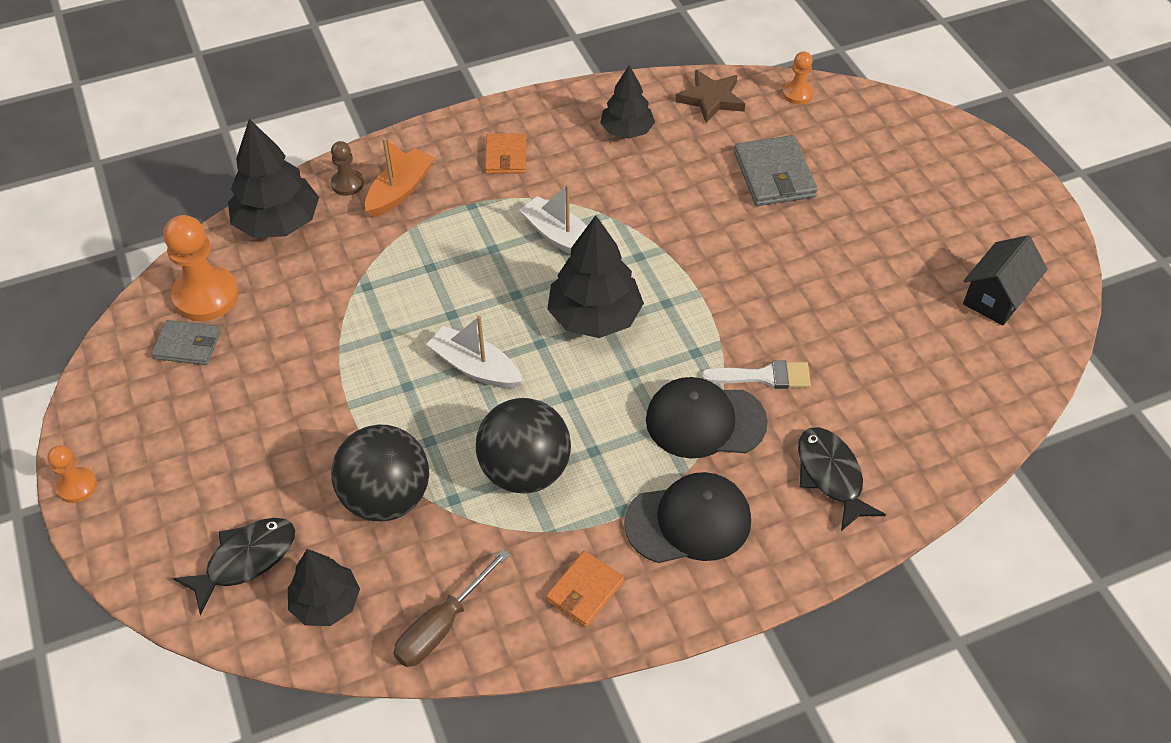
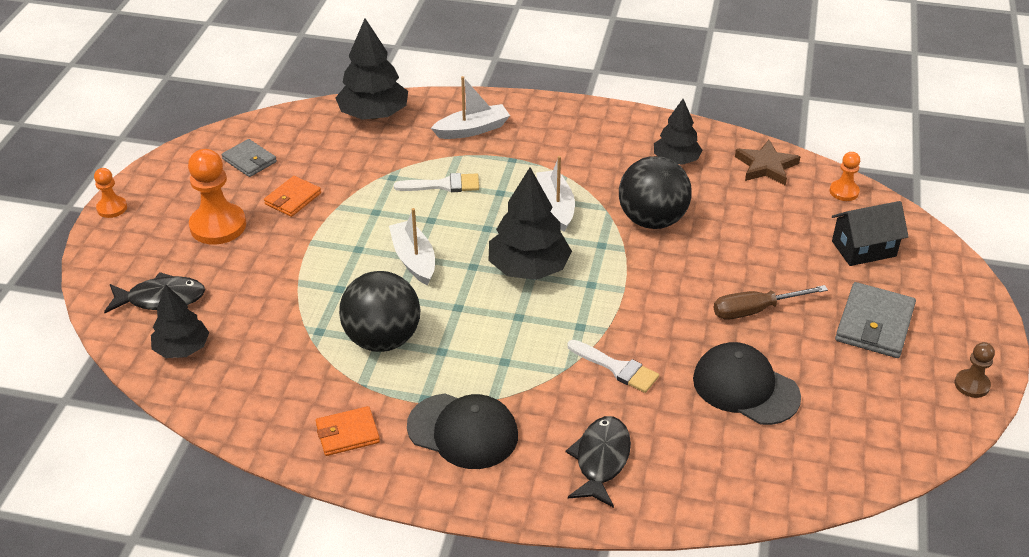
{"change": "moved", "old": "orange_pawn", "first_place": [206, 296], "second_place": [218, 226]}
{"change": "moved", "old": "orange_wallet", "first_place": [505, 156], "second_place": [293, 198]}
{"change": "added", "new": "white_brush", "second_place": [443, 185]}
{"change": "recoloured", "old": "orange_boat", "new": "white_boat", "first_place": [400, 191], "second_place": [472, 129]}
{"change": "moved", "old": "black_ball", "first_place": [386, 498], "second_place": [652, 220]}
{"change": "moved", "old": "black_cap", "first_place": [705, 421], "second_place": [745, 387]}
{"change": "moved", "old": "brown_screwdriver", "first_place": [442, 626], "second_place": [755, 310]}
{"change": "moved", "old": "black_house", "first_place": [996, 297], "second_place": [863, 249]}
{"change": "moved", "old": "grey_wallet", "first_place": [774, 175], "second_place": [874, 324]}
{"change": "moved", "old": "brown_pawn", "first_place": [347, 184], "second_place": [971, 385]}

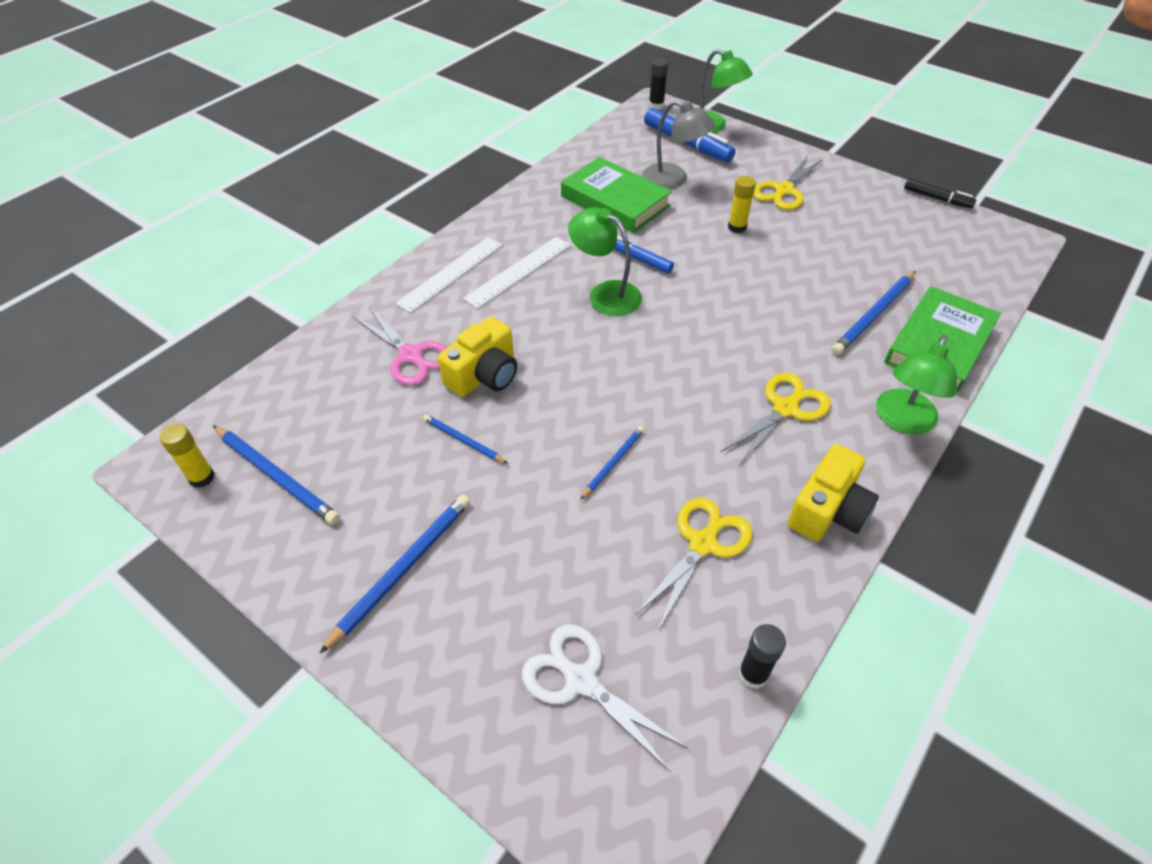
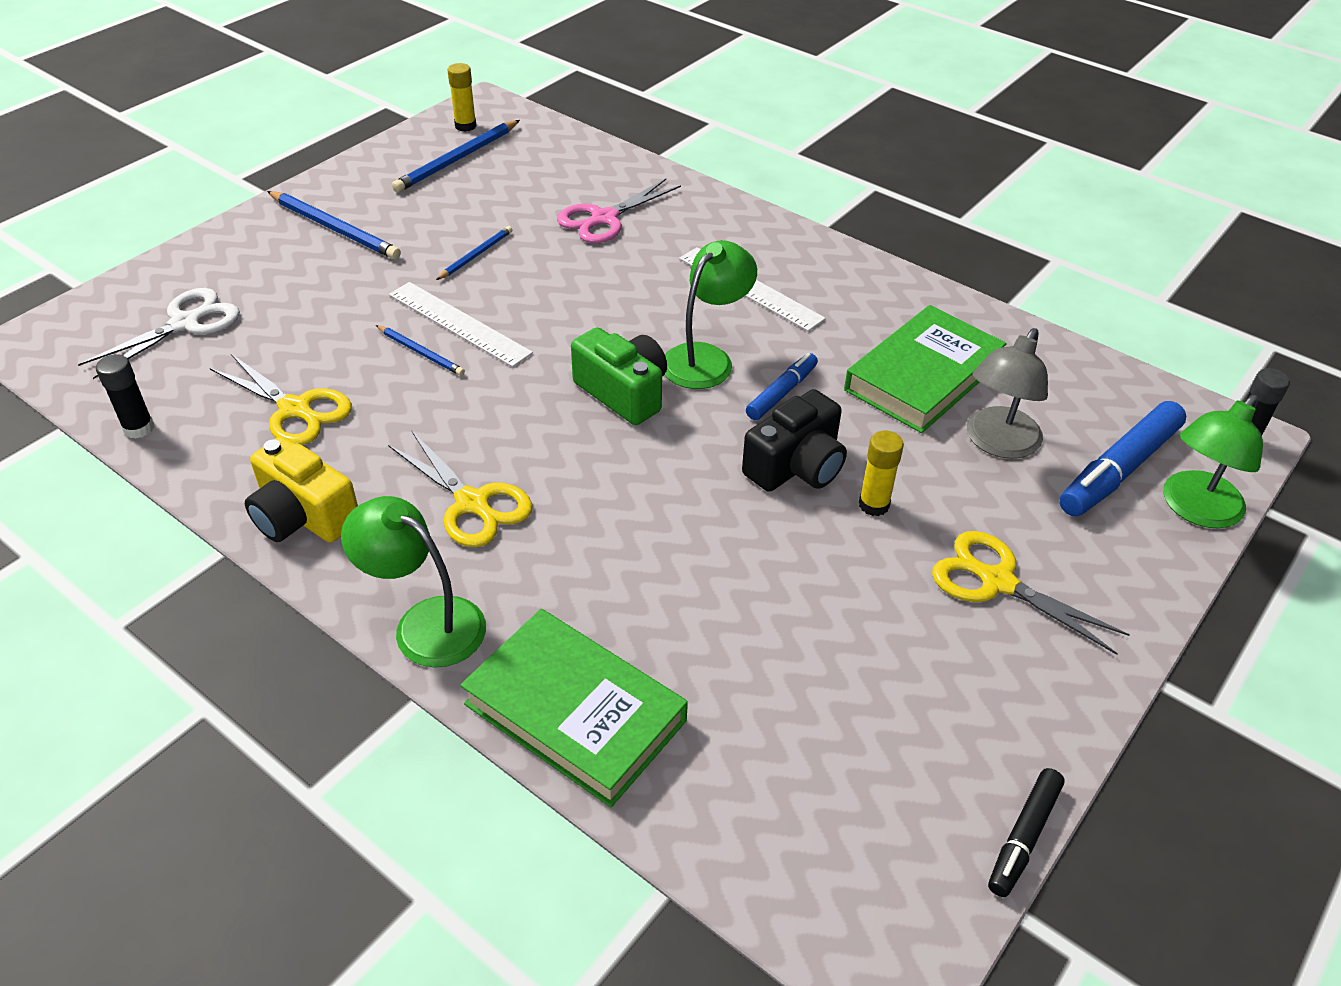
{"change": "moved", "old": "white_ruler", "first_place": [450, 274], "second_place": [459, 323]}
{"change": "added", "new": "green_camera", "second_place": [623, 392]}
{"change": "added", "new": "black_camera", "second_place": [796, 466]}
{"change": "removed", "old": "yellow_camera", "first_place": [484, 375]}
{"change": "removed", "old": "blue_pencil", "first_place": [874, 315]}

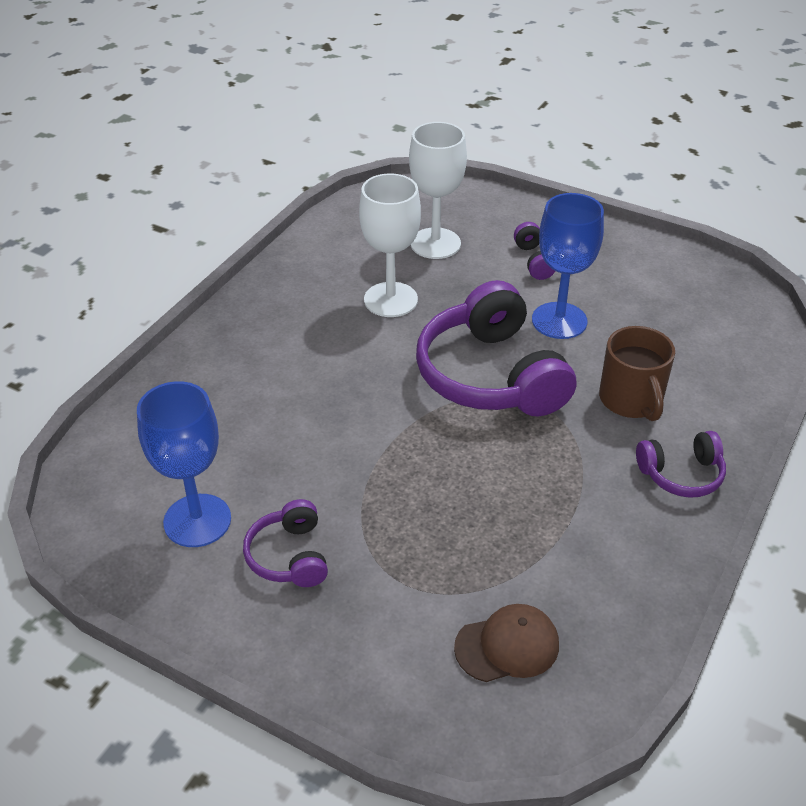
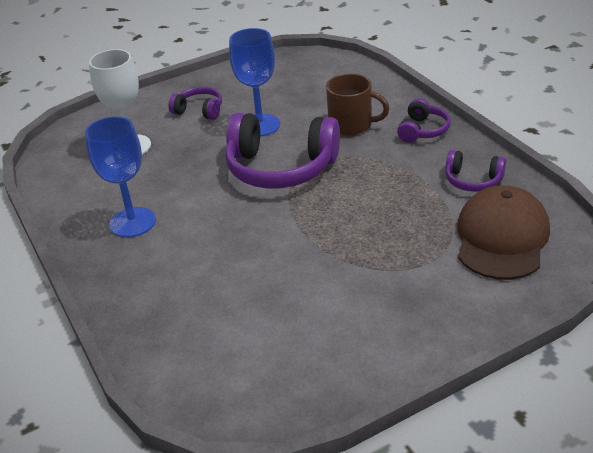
{"change": "moved", "old": "blue_goblet", "first_place": [197, 520], "second_place": [132, 222]}
{"change": "moved", "old": "purple_headphones", "first_place": [289, 556], "second_place": [473, 180]}
{"change": "resized", "old": "brown_cap", "first_place": [507, 646], "second_place": [501, 238], "factor": 1.74}
{"change": "removed", "old": "white_goblet", "first_place": [390, 300]}

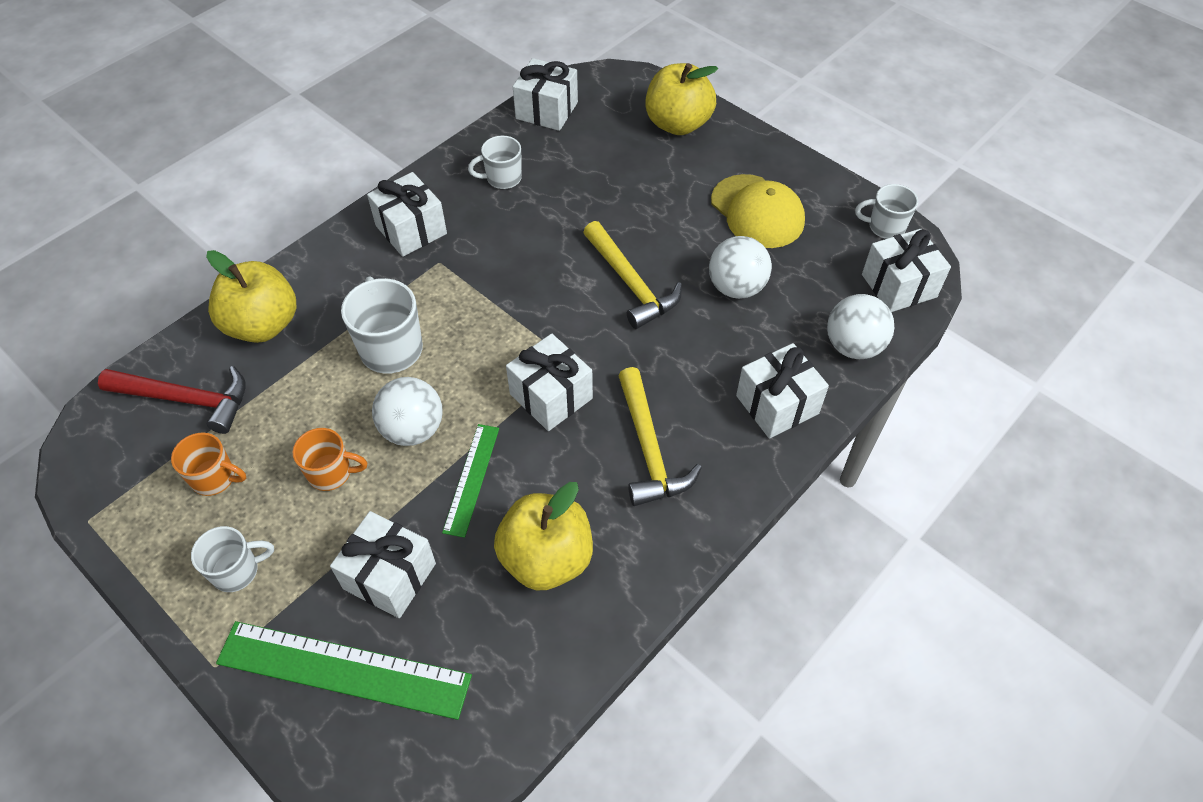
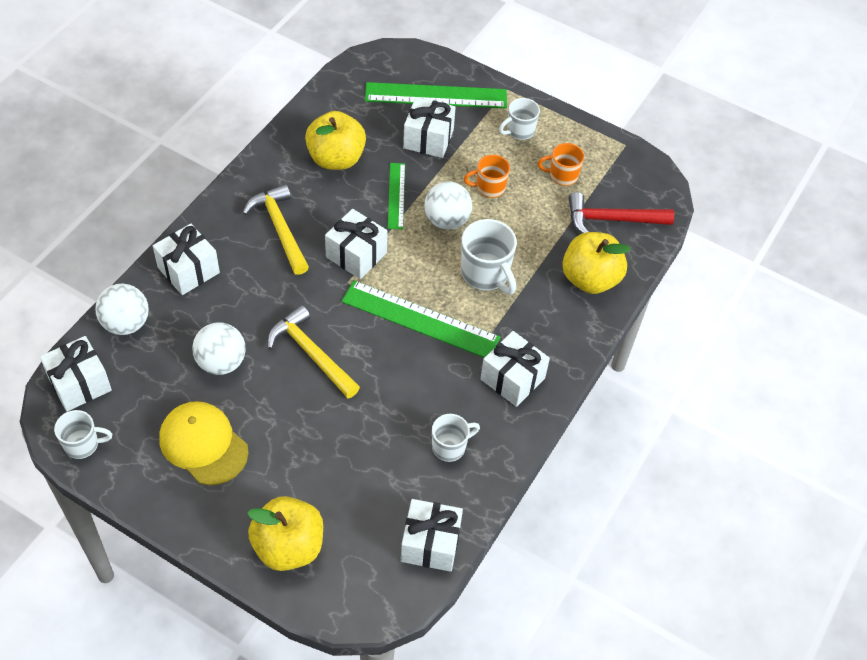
{"change": "added", "new": "green_ruler", "second_place": [420, 319]}

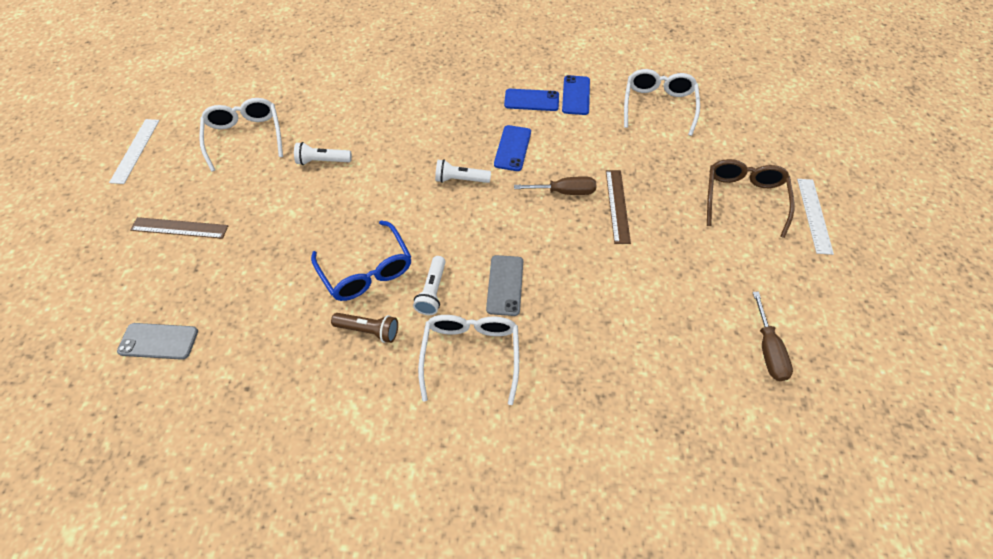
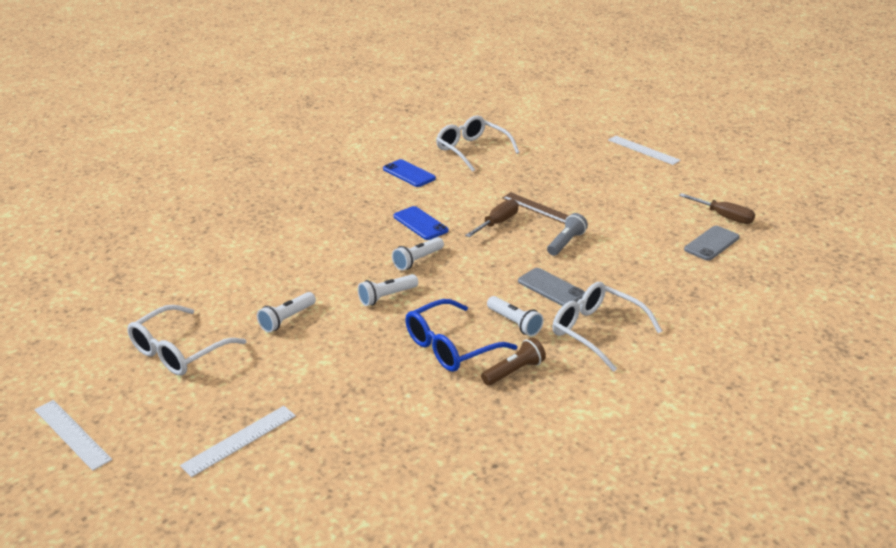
{"change": "turned", "old": "white_glasses", "first_place": [245, 136], "second_place": [178, 352], "degrees": -75}
{"change": "recoloured", "old": "brown_ruler", "new": "white_ruler", "first_place": [179, 228], "second_place": [239, 440]}
{"change": "added", "new": "white_flashlight", "second_place": [386, 297]}
{"change": "turned", "old": "blue_glasses", "first_place": [367, 271], "second_place": [450, 347], "degrees": 135}
{"change": "added", "new": "grey_flashlight", "second_place": [566, 243]}
{"change": "moved", "old": "grey_phone", "first_place": [158, 341], "second_place": [711, 243]}
{"change": "removed", "old": "blue_phone", "first_place": [531, 100]}
{"change": "removed", "old": "brown_glasses", "first_place": [743, 198]}

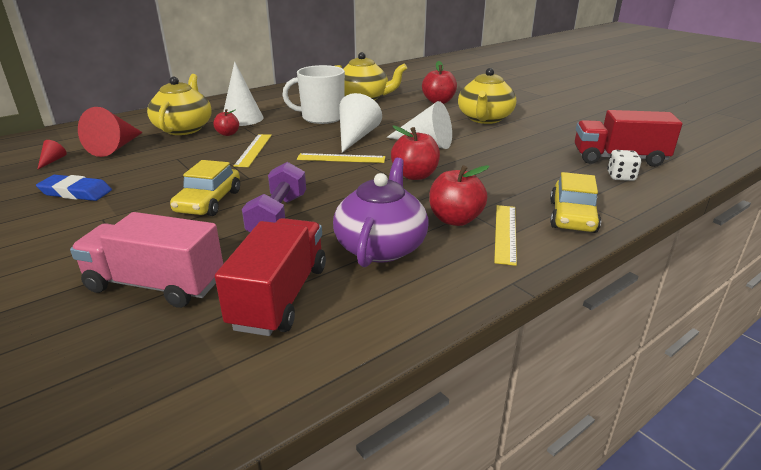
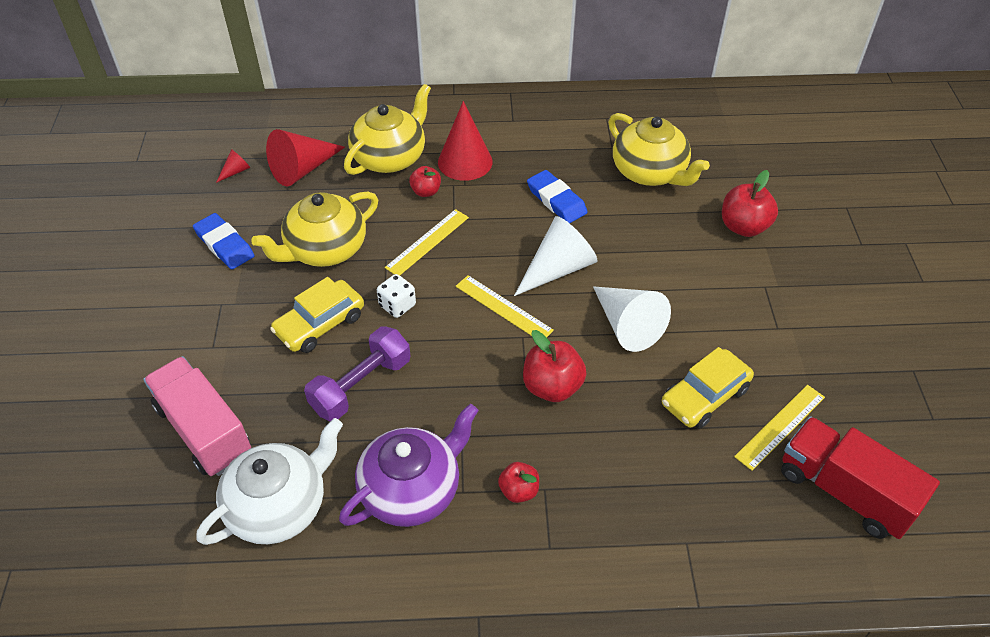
{"change": "replaced", "old": "red_truck", "new": "white_teapot", "first_place": [280, 296], "second_place": [279, 506]}
{"change": "moved", "old": "yellow_teapot", "first_place": [484, 119], "second_place": [325, 249]}
{"change": "moved", "old": "white_dice", "first_place": [621, 177], "second_place": [397, 305]}
{"change": "recoloured", "old": "white_cone", "new": "red_cone", "first_place": [242, 119], "second_place": [465, 162]}
{"change": "resized", "old": "red_apple", "first_place": [455, 219], "second_place": [519, 491], "factor": 0.61}
{"change": "replaced", "old": "white_mug", "new": "blue_eraser", "first_place": [321, 117], "second_place": [556, 200]}
{"change": "moved", "old": "yellow_car", "first_place": [572, 216], "second_place": [704, 396]}
{"change": "moved", "old": "yellow_ruler", "first_place": [505, 233], "second_place": [780, 426]}

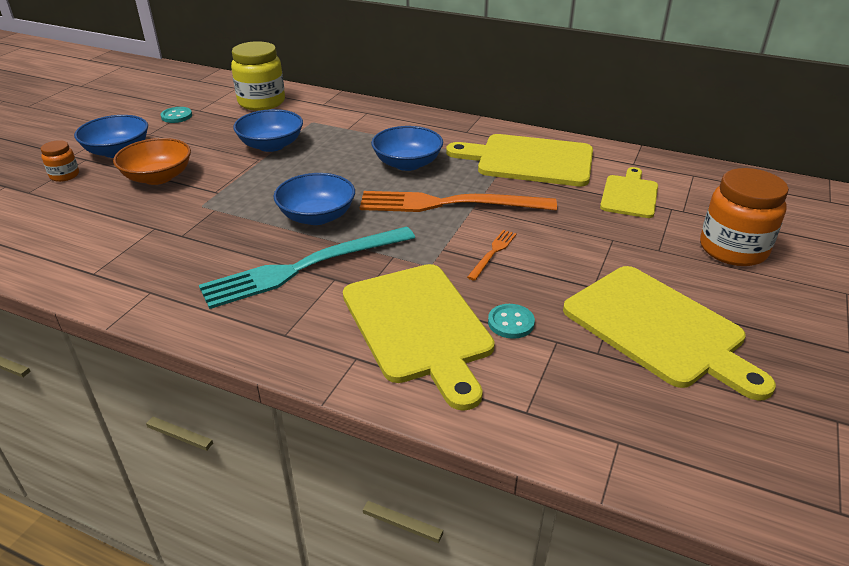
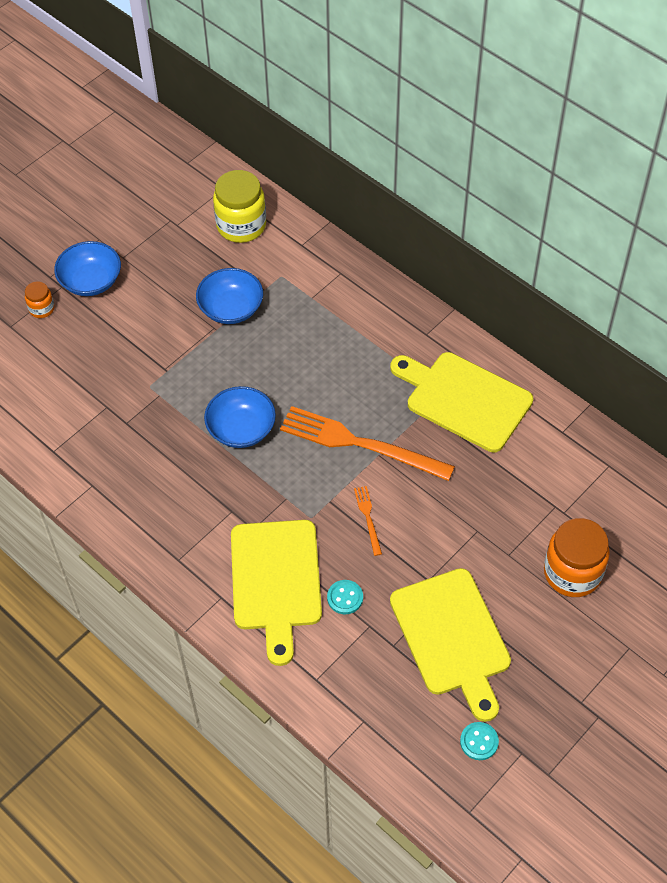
{"change": "turned", "old": "orange_fork", "first_place": [493, 253], "second_place": [368, 518], "degrees": -60}
{"change": "moved", "old": "turquoise_button", "first_place": [176, 116], "second_place": [479, 741]}
{"change": "removed", "old": "orange_bowl", "first_place": [158, 177]}
{"change": "removed", "old": "turquoise_fork", "first_place": [304, 267]}
{"change": "removed", "old": "blue_bowl", "first_place": [407, 164]}
{"change": "removed", "old": "yellow_cutting_board", "first_place": [629, 195]}

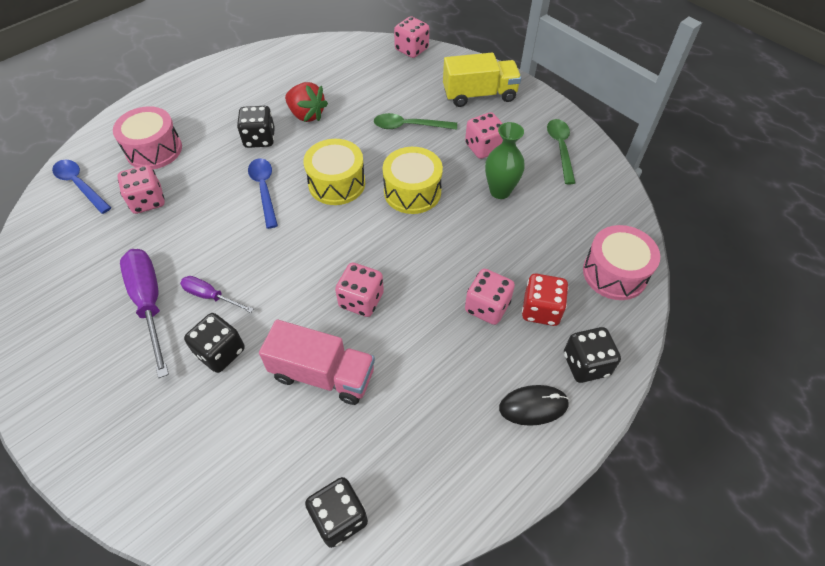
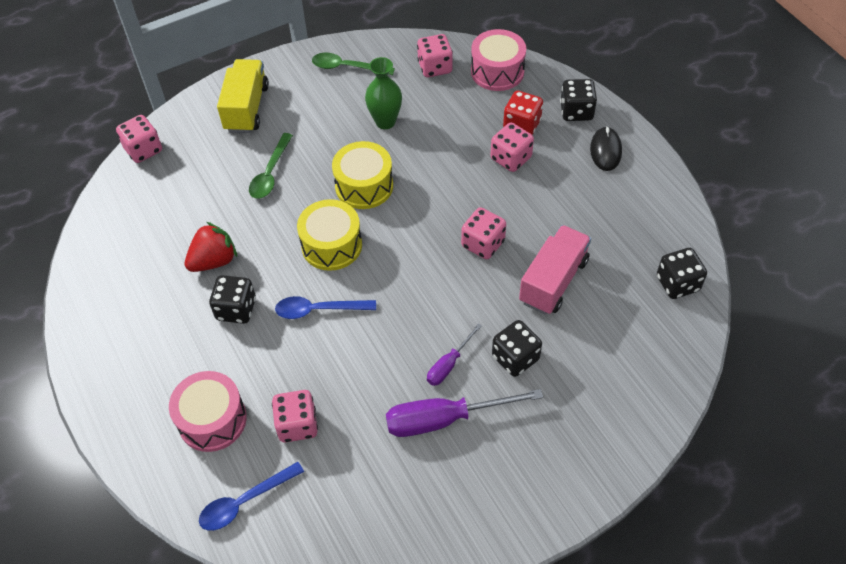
{"change": "moved", "old": "pink_dice", "first_place": [483, 147], "second_place": [435, 67]}

